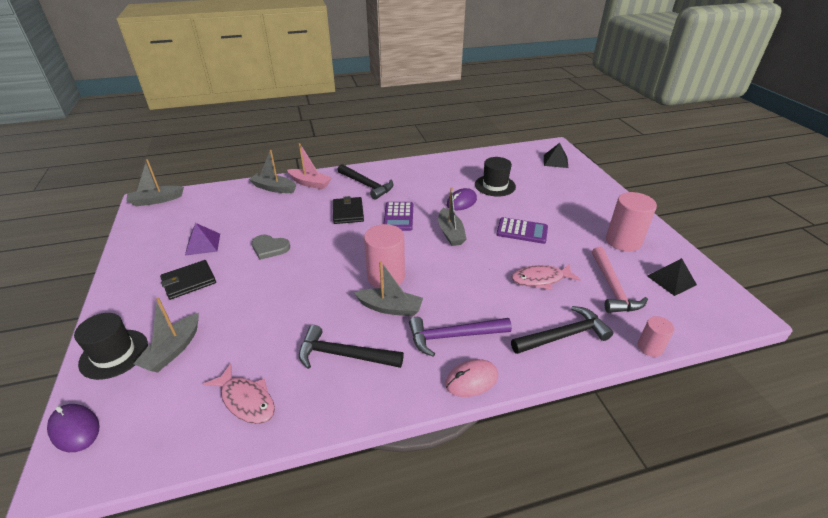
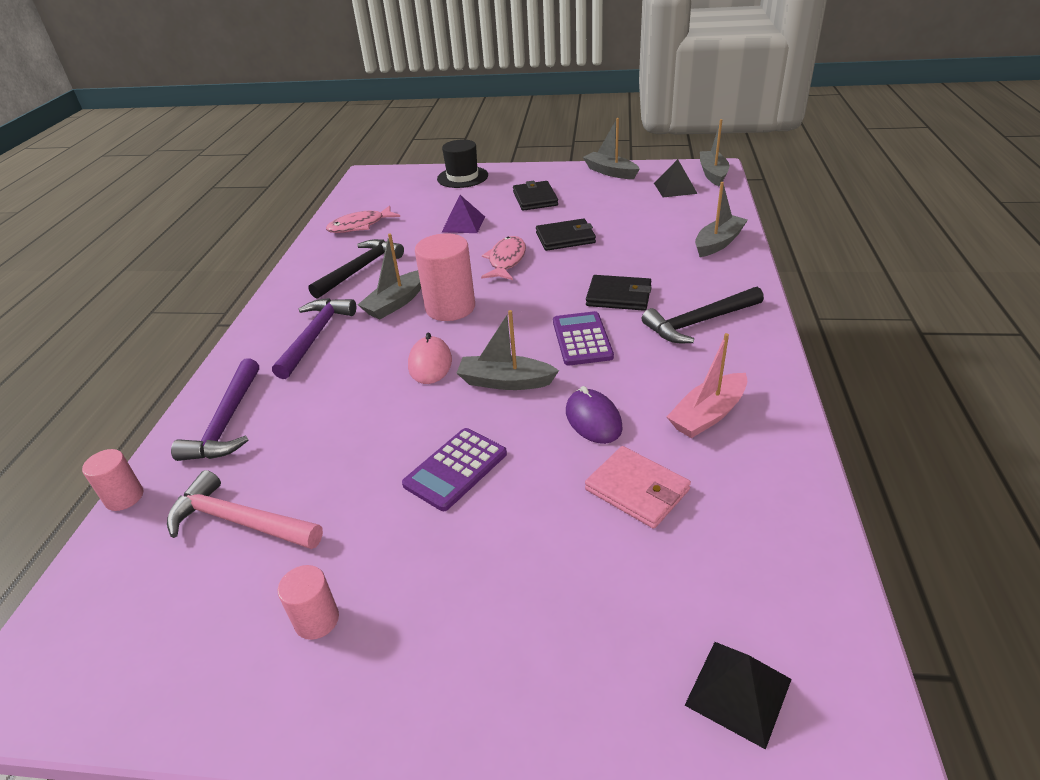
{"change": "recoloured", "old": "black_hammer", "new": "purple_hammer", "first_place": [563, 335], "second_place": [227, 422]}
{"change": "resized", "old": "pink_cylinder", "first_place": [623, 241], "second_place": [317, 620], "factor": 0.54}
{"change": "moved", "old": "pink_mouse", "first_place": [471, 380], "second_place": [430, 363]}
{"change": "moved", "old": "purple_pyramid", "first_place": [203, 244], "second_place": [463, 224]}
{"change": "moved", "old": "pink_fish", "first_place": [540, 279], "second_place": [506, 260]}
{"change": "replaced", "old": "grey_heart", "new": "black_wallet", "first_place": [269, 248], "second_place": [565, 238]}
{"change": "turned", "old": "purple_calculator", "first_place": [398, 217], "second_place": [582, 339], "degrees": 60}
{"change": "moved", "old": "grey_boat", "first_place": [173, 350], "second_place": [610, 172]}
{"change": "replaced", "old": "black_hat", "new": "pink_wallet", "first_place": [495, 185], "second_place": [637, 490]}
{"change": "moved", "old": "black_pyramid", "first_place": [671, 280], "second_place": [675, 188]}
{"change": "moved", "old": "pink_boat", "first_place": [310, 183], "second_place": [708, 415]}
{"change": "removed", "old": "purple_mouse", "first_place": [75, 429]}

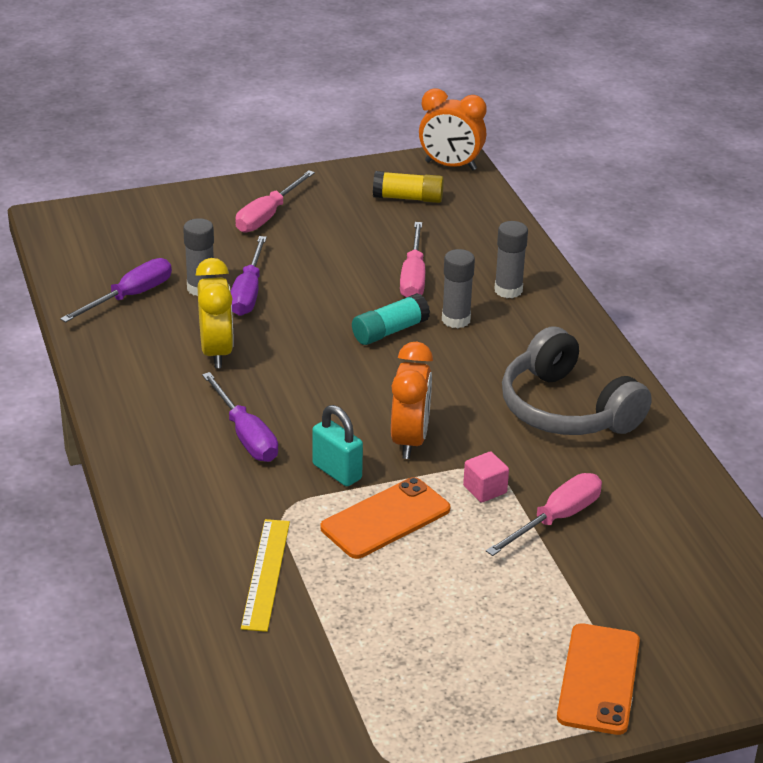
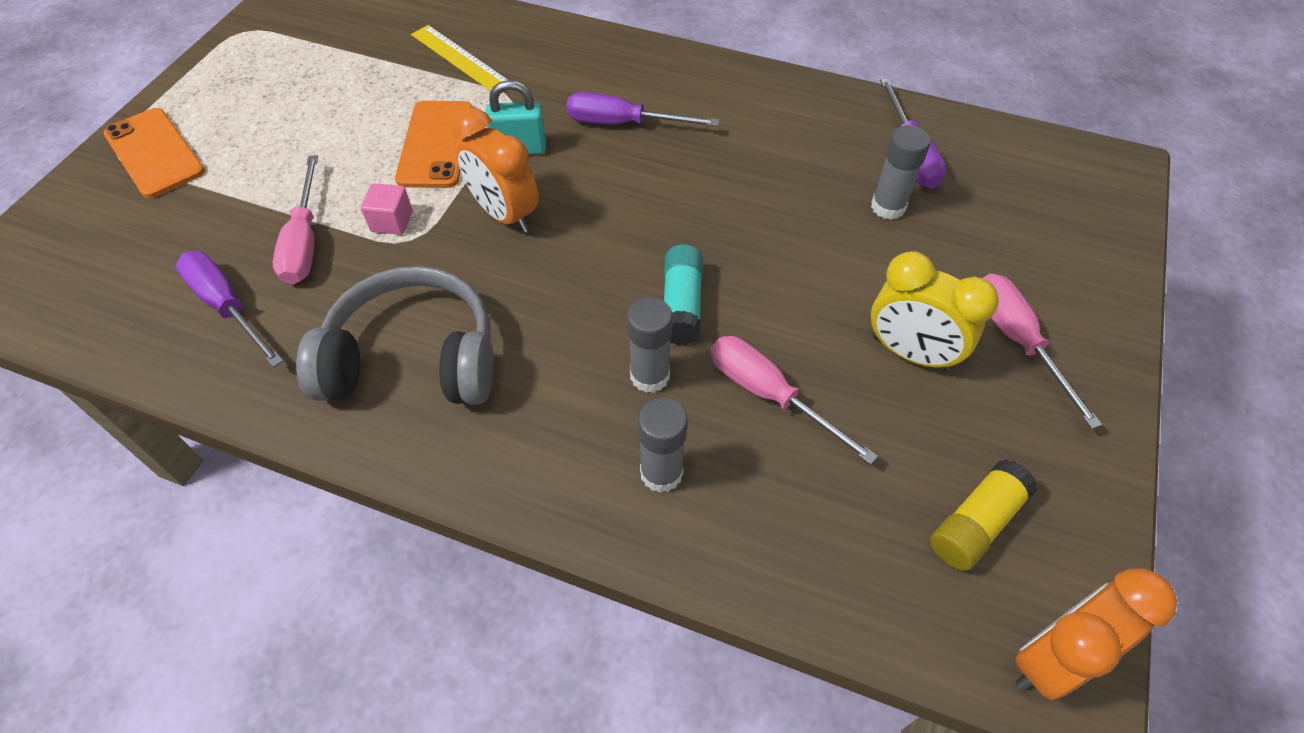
{"change": "moved", "old": "purple_screwdriver", "first_place": [248, 292], "second_place": [228, 307]}
{"change": "moved", "old": "yellow_clock", "first_place": [216, 352], "second_place": [910, 353]}

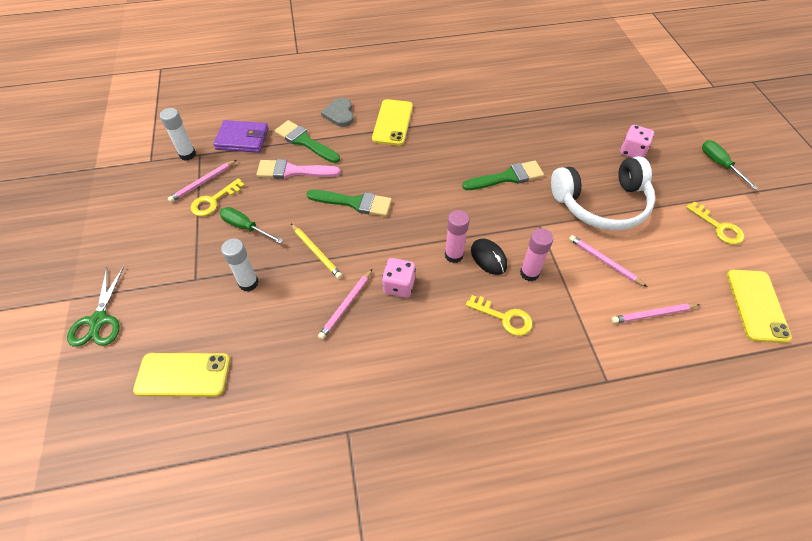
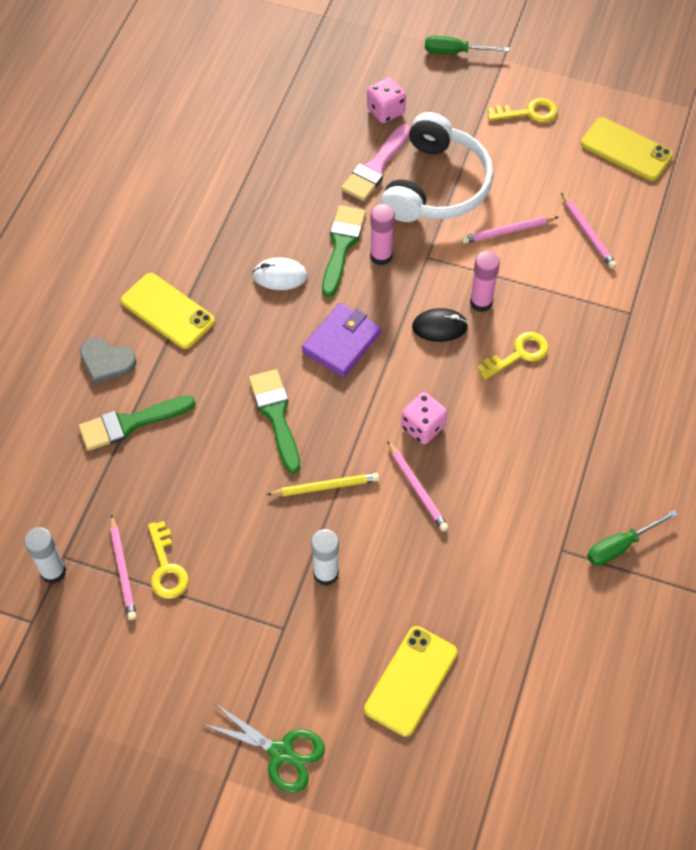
{"change": "turned", "old": "green_brush", "first_place": [354, 203], "second_place": [276, 415], "degrees": -60}
{"change": "added", "new": "white_mouse", "second_place": [280, 276]}
{"change": "moved", "old": "purple_wallet", "first_place": [242, 139], "second_place": [341, 342]}
{"change": "moved", "old": "pink_brush", "first_place": [293, 171], "second_place": [375, 167]}
{"change": "moved", "old": "pink_glue_stick", "first_place": [454, 255], "second_place": [381, 256]}
{"change": "turned", "old": "pink_pencil", "first_place": [653, 314], "second_place": [588, 233], "degrees": -45}
{"change": "moved", "old": "green_screwdriver", "first_place": [246, 227], "second_place": [620, 546]}

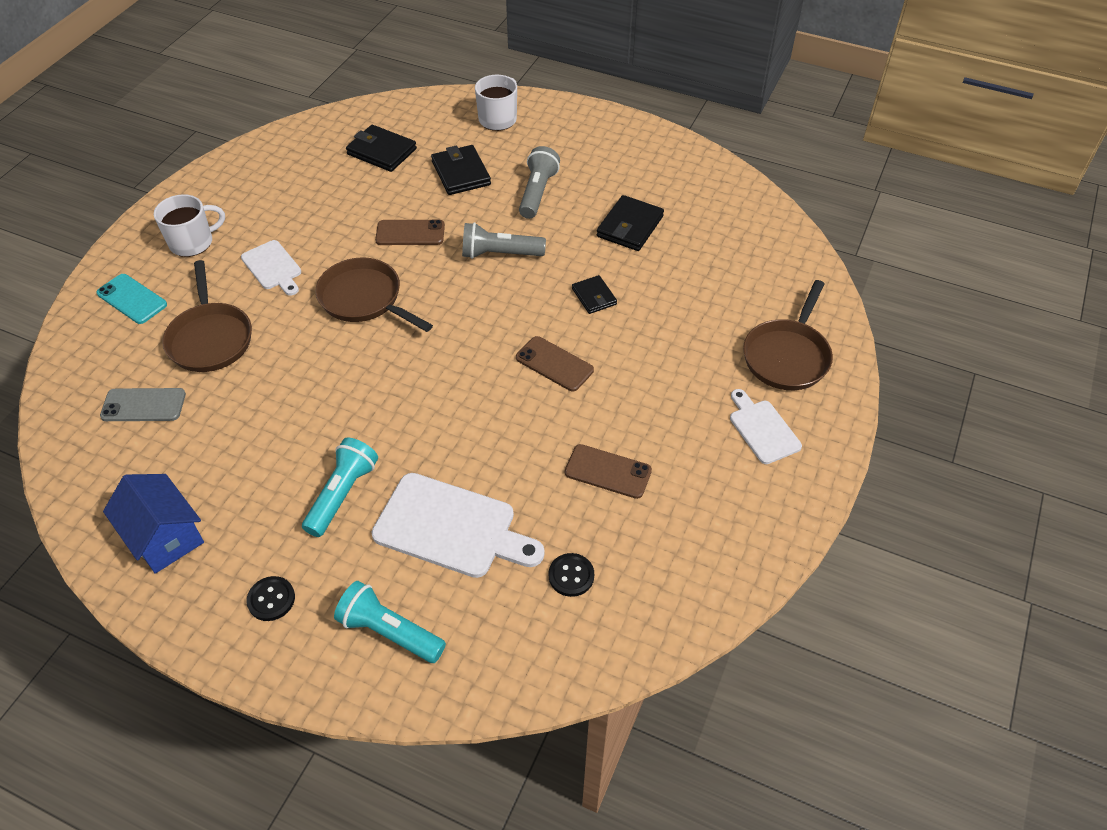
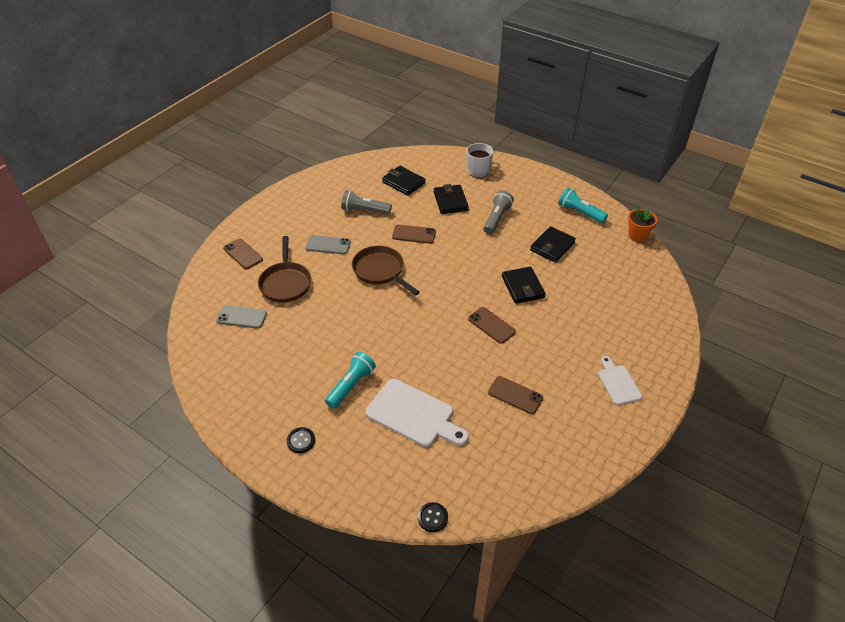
{"change": "recoloured", "old": "turquoise_phone", "new": "brown_phone", "first_place": [132, 299], "second_place": [243, 254]}
{"change": "replaced", "old": "white_cutting_board", "new": "grey_phone", "first_place": [273, 267], "second_place": [328, 245]}
{"change": "moved", "old": "grey_flashlight", "first_place": [499, 254], "second_place": [364, 210]}
{"change": "moved", "old": "black_button", "first_place": [571, 576], "second_place": [432, 517]}
{"change": "resized", "old": "black_wallet", "first_place": [594, 296], "second_place": [522, 287], "factor": 1.6}
{"change": "moved", "old": "turquoise_flashlight", "first_place": [389, 631], "second_place": [580, 213]}
{"change": "added", "new": "orange_flower_pot", "second_place": [637, 235]}
{"change": "removed", "old": "blue_house", "first_place": [164, 537]}
{"change": "removed", "old": "white_mug", "first_place": [193, 242]}
{"change": "removed", "old": "brown_pan", "first_place": [787, 356]}

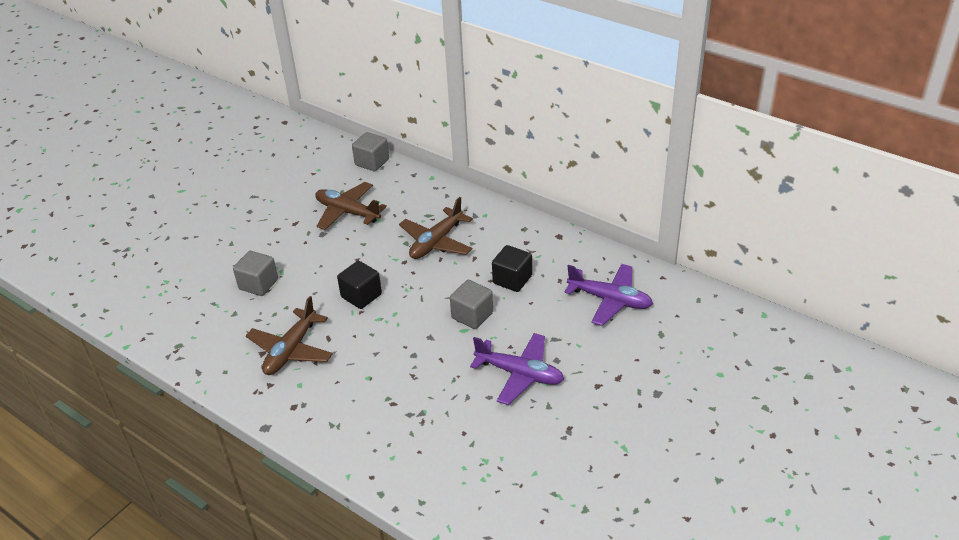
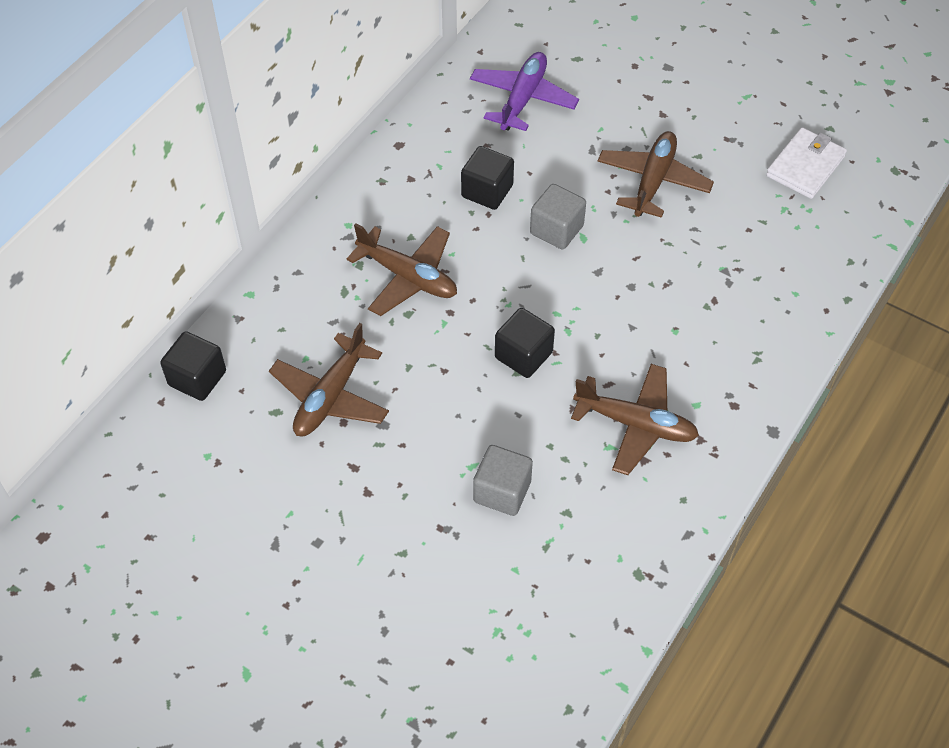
{"change": "recoloured", "old": "grey_cube", "new": "black_cube", "first_place": [372, 162], "second_place": [197, 378]}
{"change": "recoloured", "old": "purple_plane", "new": "brown_plane", "first_place": [519, 374], "second_place": [653, 181]}
{"change": "added", "new": "white_wallet", "second_place": [805, 166]}

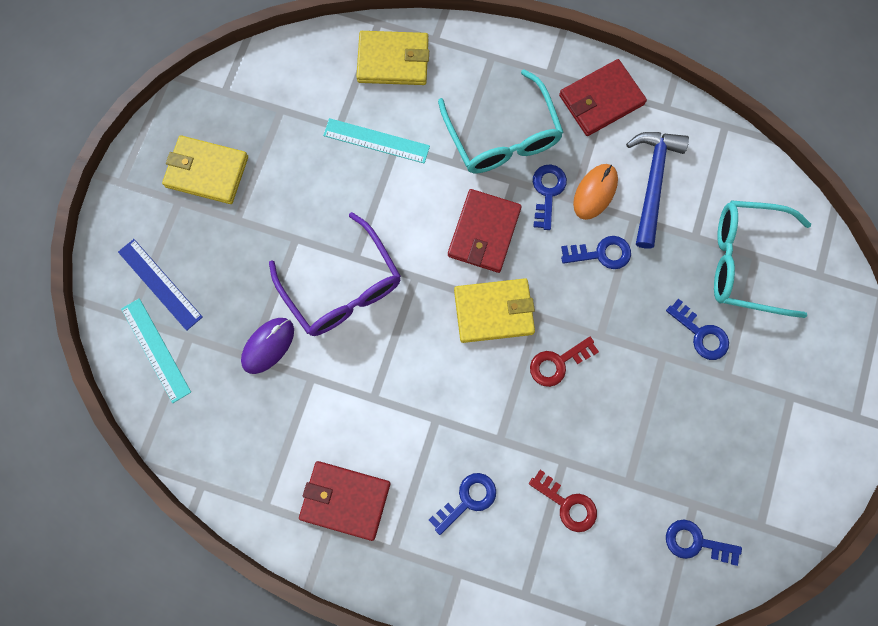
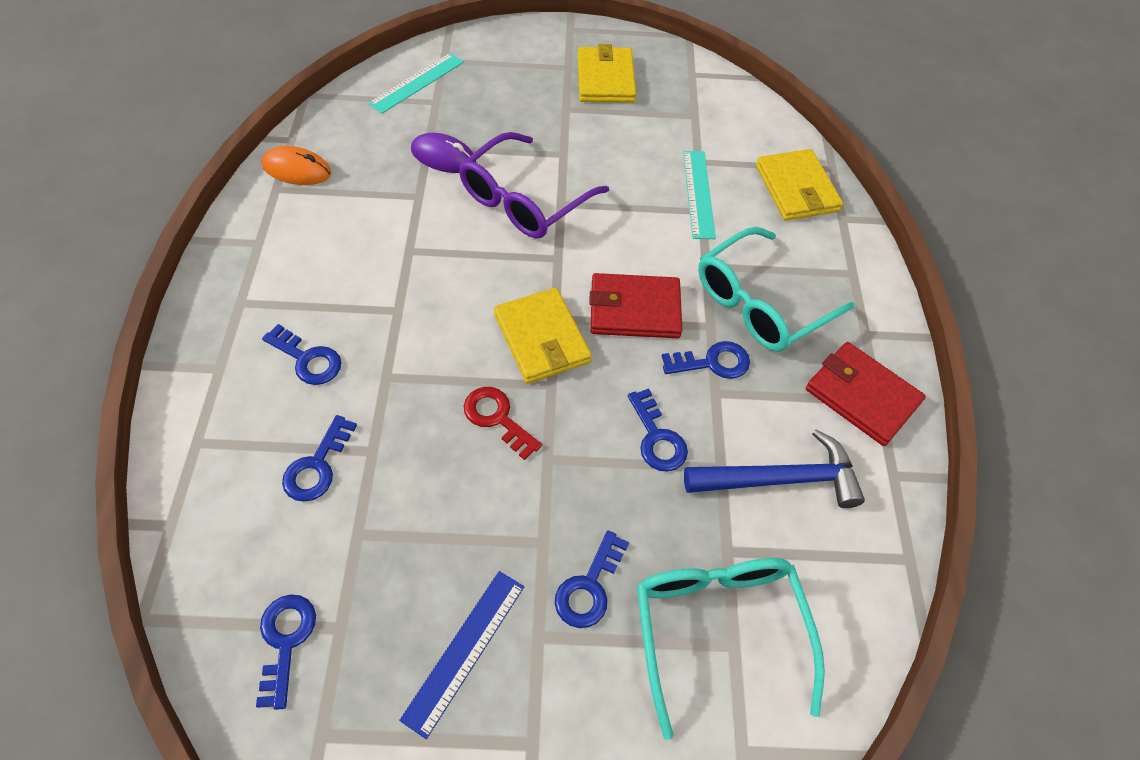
{"change": "moved", "old": "orange_mouse", "first_place": [595, 192], "second_place": [297, 170]}
{"change": "recoloured", "old": "red_key", "new": "blue_key", "first_place": [567, 504], "second_place": [317, 466]}
{"change": "moved", "old": "blue_ruler", "first_place": [160, 284], "second_place": [465, 650]}
{"change": "removed", "old": "red_wallet", "first_place": [345, 500]}

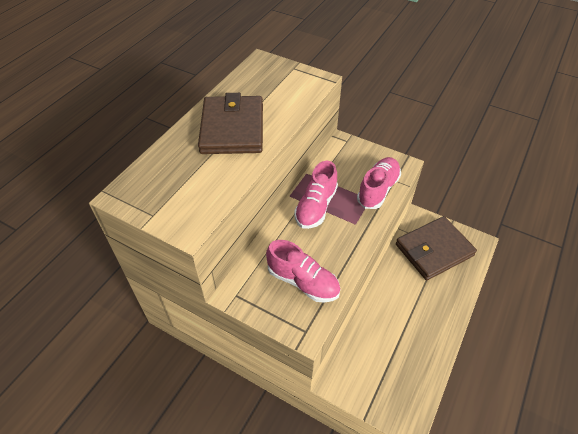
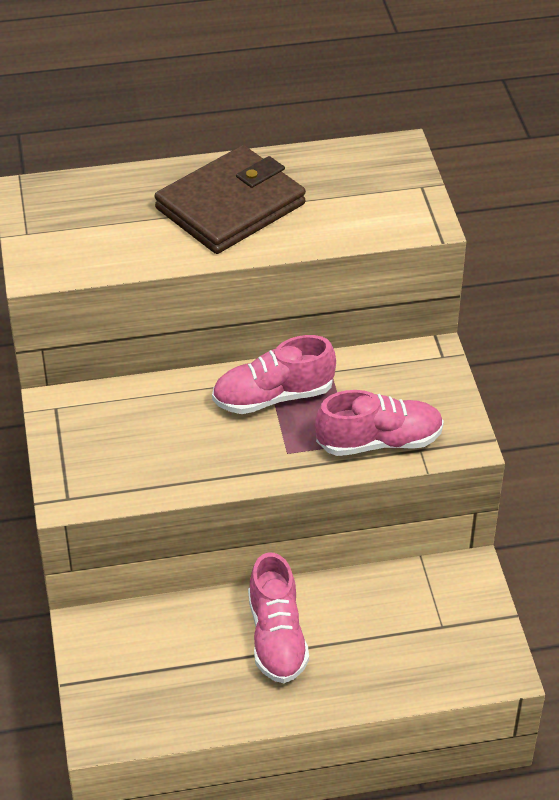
{"change": "moved", "old": "pink_shoe", "first_place": [303, 281], "second_place": [277, 637]}
{"change": "removed", "old": "brown_wallet", "first_place": [434, 250]}

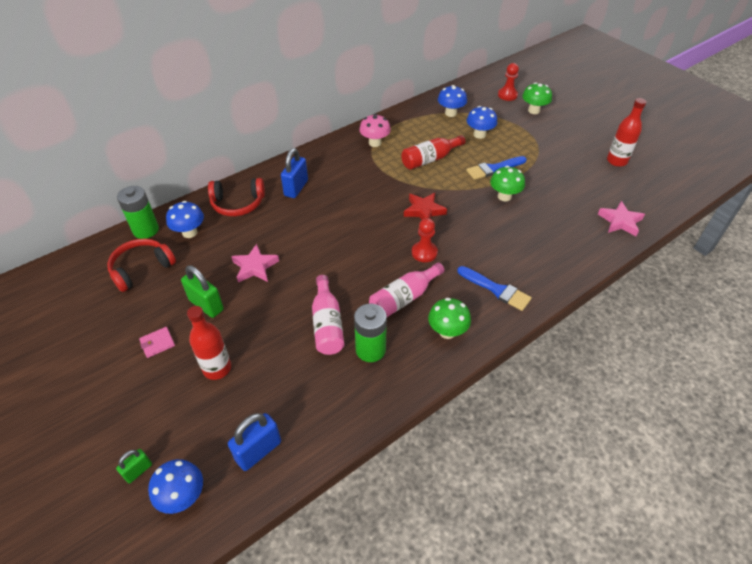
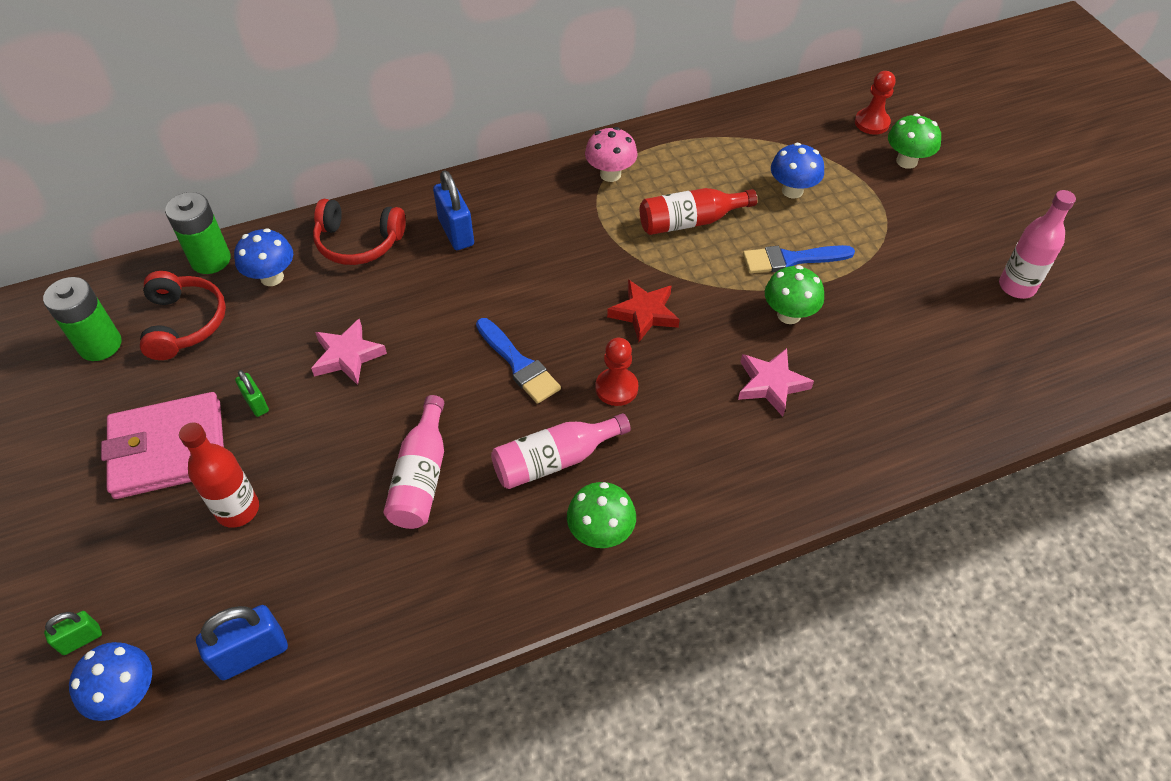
{"change": "moved", "old": "green_battery", "first_place": [370, 350], "second_place": [100, 345]}
{"change": "resized", "old": "pink_wallet", "first_place": [157, 343], "second_place": [168, 449], "factor": 2.49}
{"change": "turned", "old": "red_headphones", "first_place": [141, 269], "second_place": [184, 323], "degrees": 105}
{"change": "resized", "old": "green_padlock", "first_place": [206, 305], "second_place": [256, 403], "factor": 0.58}
{"change": "turned", "old": "blue_padlock", "first_place": [296, 188], "second_place": [456, 232], "degrees": -60}
{"change": "moved", "old": "blue_brush", "first_place": [496, 289], "second_place": [519, 364]}
{"change": "moved", "old": "pink_star", "first_place": [620, 221], "second_place": [771, 384]}
{"change": "recoloured", "old": "red_bottle", "new": "pink_bottle", "first_place": [617, 161], "second_place": [1016, 286]}
{"change": "removed", "old": "blue_mushroom", "first_place": [450, 113]}

